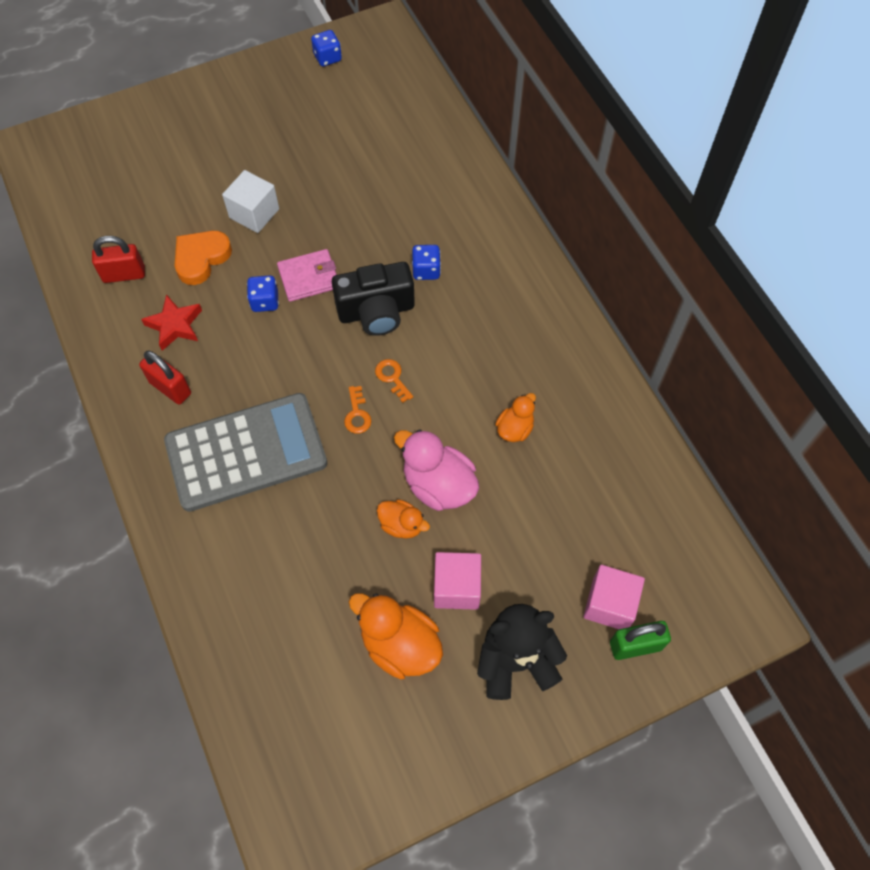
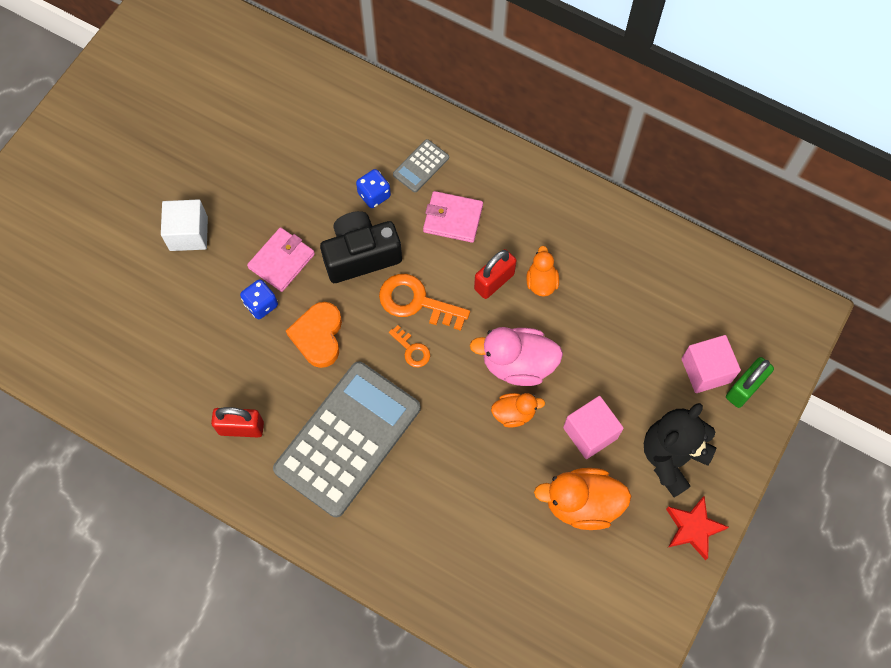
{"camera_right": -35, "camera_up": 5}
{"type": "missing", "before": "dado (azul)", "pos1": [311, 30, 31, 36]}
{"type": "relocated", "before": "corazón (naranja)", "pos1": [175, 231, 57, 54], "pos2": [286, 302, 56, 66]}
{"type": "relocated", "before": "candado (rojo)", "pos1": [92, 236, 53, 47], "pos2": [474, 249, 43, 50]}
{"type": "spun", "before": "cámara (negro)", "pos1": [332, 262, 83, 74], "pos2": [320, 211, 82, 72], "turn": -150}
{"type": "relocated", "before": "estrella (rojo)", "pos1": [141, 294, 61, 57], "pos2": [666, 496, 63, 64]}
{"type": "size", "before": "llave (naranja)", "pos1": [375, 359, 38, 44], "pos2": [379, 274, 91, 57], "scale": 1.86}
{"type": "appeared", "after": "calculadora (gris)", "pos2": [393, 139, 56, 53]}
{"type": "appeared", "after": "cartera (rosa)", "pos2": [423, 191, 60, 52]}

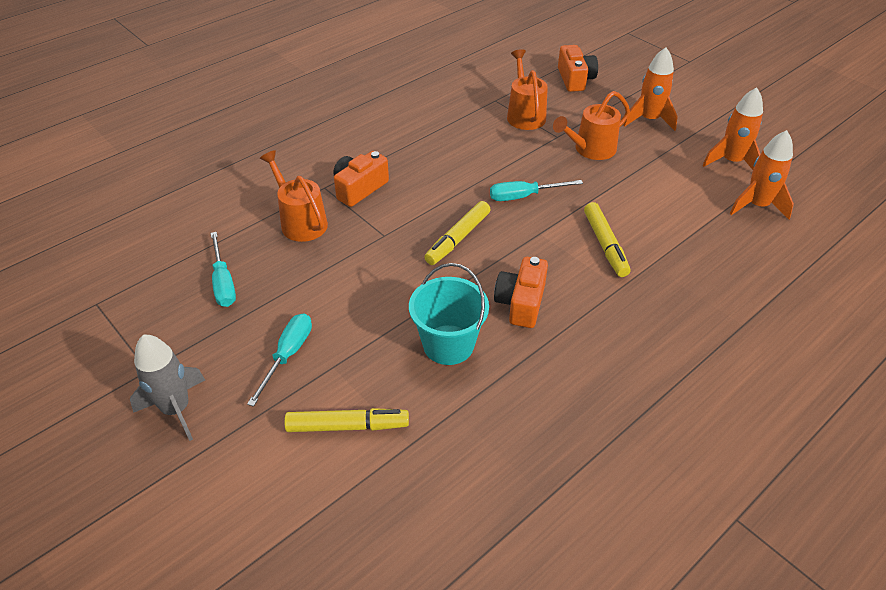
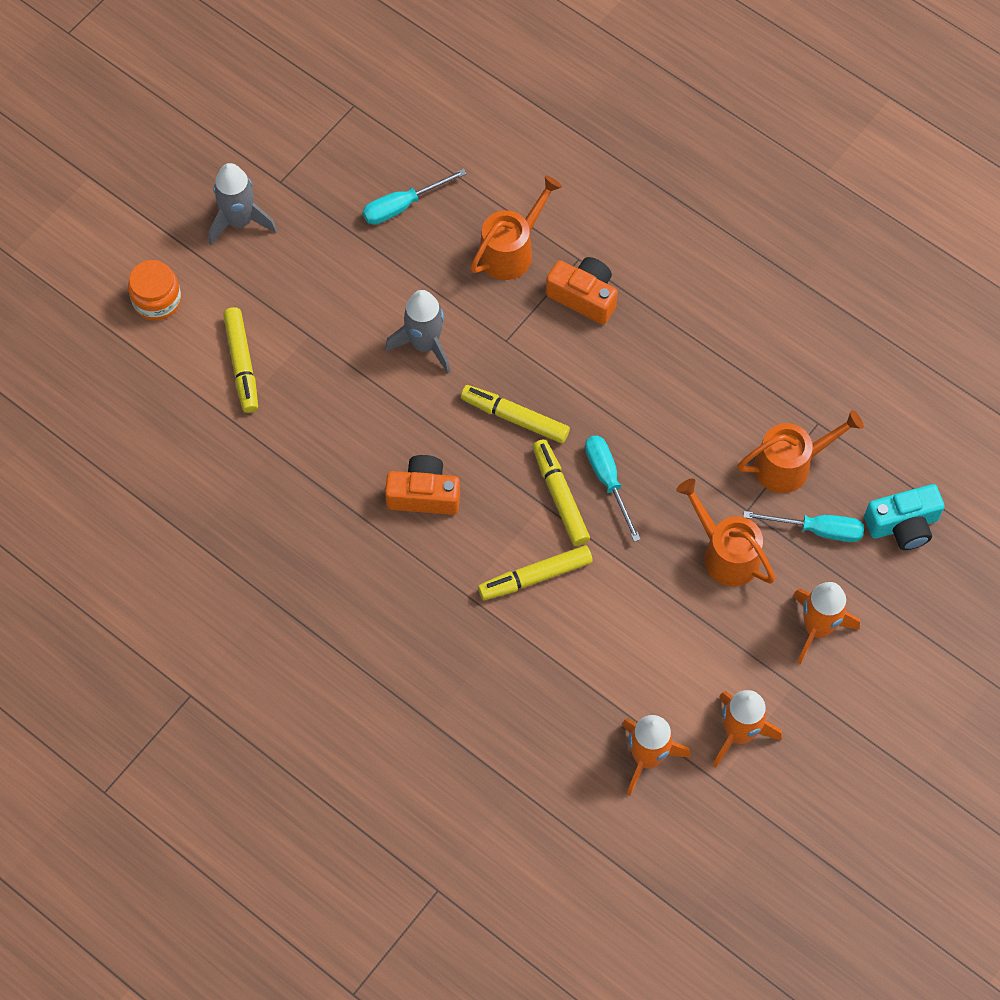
{"camera_right": 80, "camera_up": 20}
{"type": "colour", "before": "cámara (naranja)", "after": "cámara (turquesa)", "pos1": [558, 45, 40, 47], "pos2": [864, 484, 81, 66]}
{"type": "missing", "before": "balde (turquesa)", "pos1": [409, 263, 80, 102]}
{"type": "relocated", "before": "destornillador (turquesa)", "pos1": [247, 313, 65, 94], "pos2": [743, 511, 121, 31]}
{"type": "appeared", "after": "tarro (naranja)", "pos2": [128, 260, 53, 60]}
{"type": "appeared", "after": "cohete (gris)", "pos2": [385, 290, 66, 83]}
{"type": "appeared", "after": "rotulador (amarillo)", "pos2": [533, 439, 57, 107]}

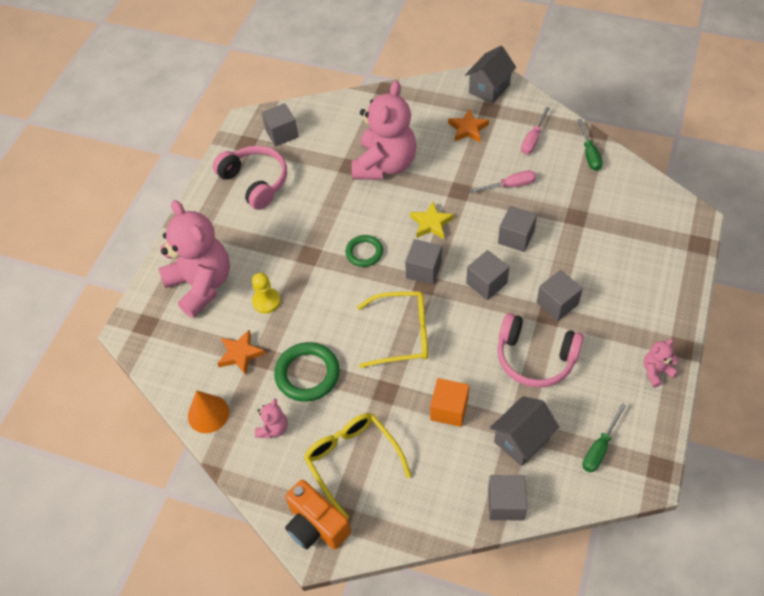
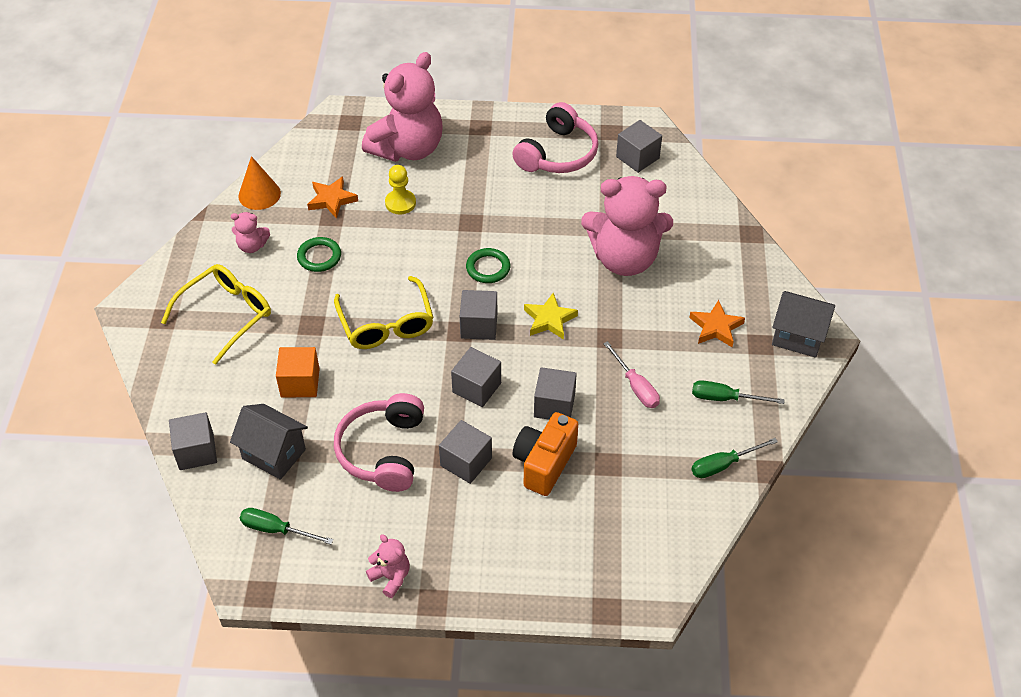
{"camera_right": 70, "camera_up": -5}
{"type": "colour", "before": "destornillador (rosa)", "after": "destornillador (verde)", "pos1": [521, 107, 29, 48], "pos2": [692, 380, 93, 24]}
{"type": "size", "before": "anillo (verde)", "pos1": [274, 342, 66, 60], "pos2": [297, 237, 44, 35], "scale": 0.63}
{"type": "relocated", "before": "cámara (naranja)", "pos1": [285, 480, 66, 69], "pos2": [513, 412, 65, 84]}

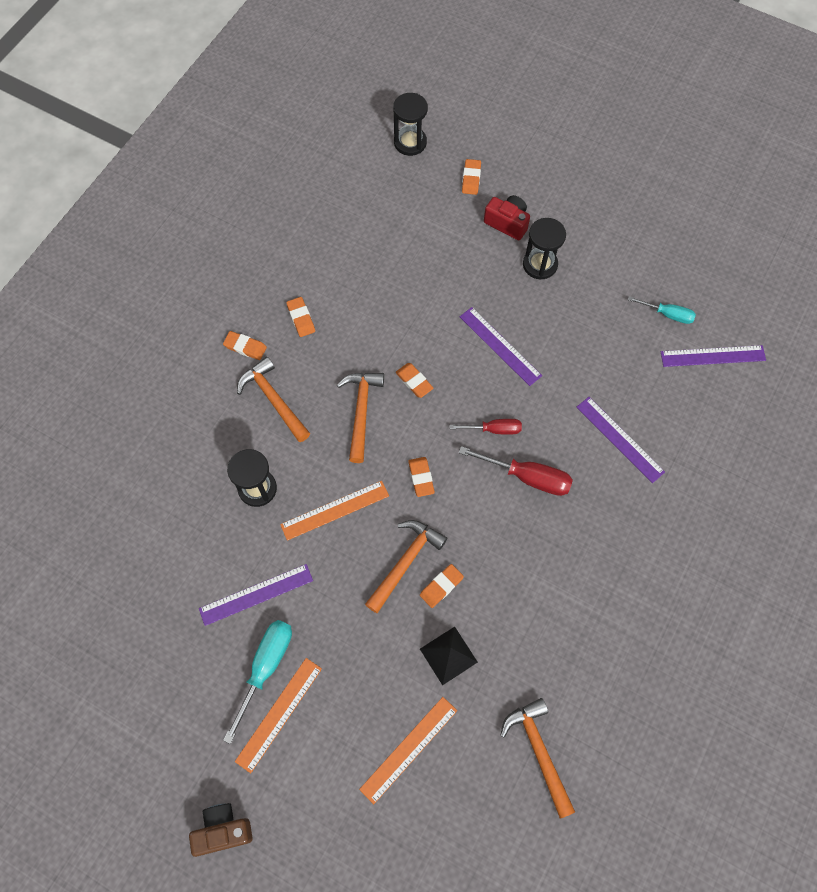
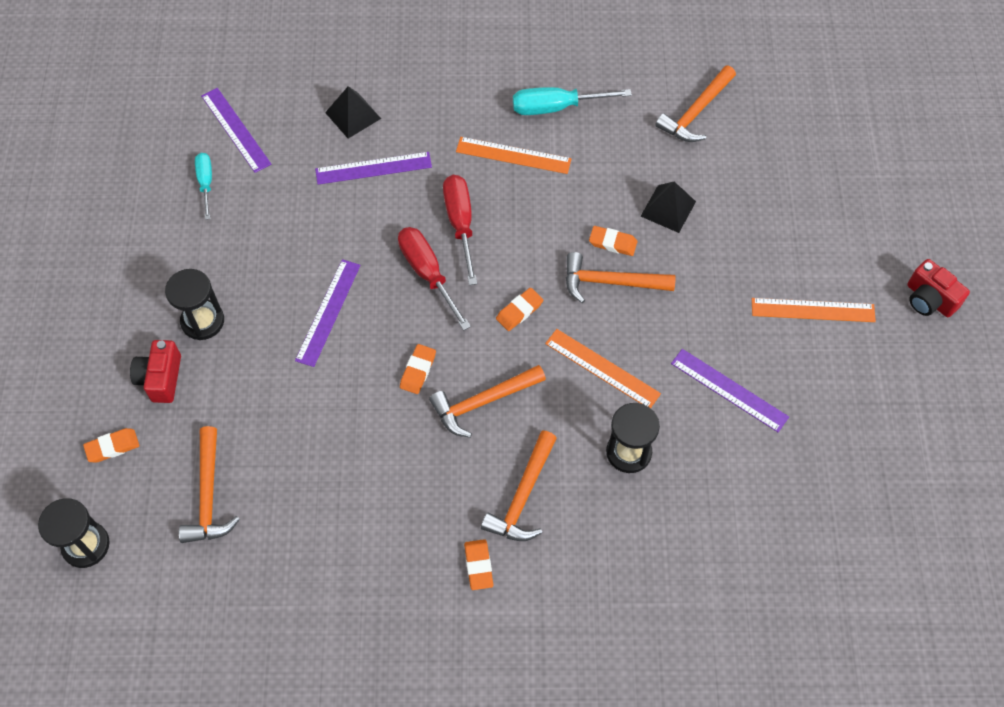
{"camera_right": -120, "camera_up": -5}
{"type": "missing", "before": "goma de borrar (naranja)", "pos1": [286, 297, 29, 40]}
{"type": "spun", "before": "regla (morado)", "pos1": [577, 397, 88, 86], "pos2": [315, 152, 117, 33], "turn": 60}
{"type": "size", "before": "destornillador (rojo)", "pos1": [450, 419, 72, 16], "pos2": [398, 227, 73, 103], "scale": 1.58}
{"type": "relocated", "before": "destornillador (turquesa)", "pos1": [223, 620, 69, 124], "pos2": [513, 87, 119, 28]}
{"type": "relocated", "before": "regla (naranja)", "pos1": [359, 697, 98, 107], "pos2": [456, 137, 116, 37]}
{"type": "colour", "before": "cámara (marrón)", "after": "cámara (rojo)", "pos1": [189, 803, 64, 54], "pos2": [907, 259, 63, 58]}
{"type": "appeared", "after": "pirámide (negro)", "pos2": [325, 86, 56, 53]}
{"type": "appeared", "after": "martillo (naranja)", "pos2": [179, 426, 61, 117]}

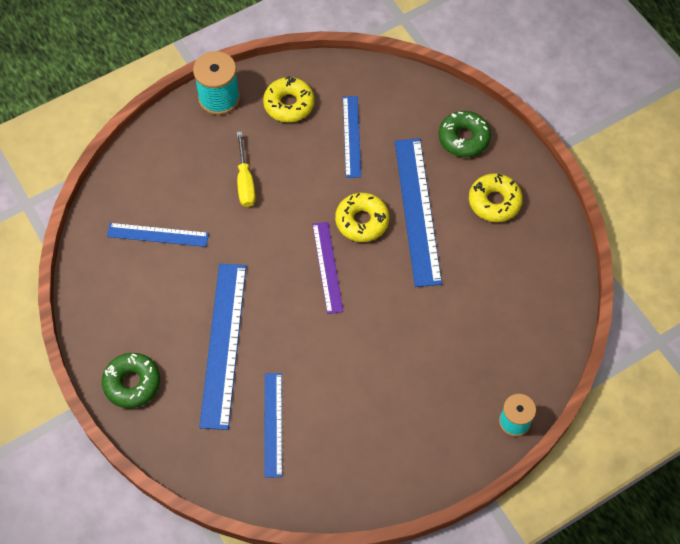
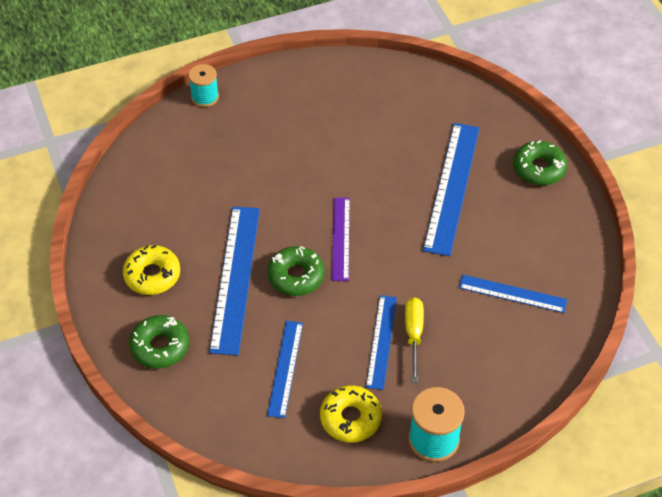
{"camera_right": -170, "camera_up": -10}
{"type": "colour", "before": "rosquilla (amarillo)", "after": "rosquilla (verde)", "pos1": [335, 193, 54, 49], "pos2": [267, 246, 58, 50]}
{"type": "relocated", "before": "regla (azul)", "pos1": [264, 373, 18, 105], "pos2": [366, 295, 31, 95]}

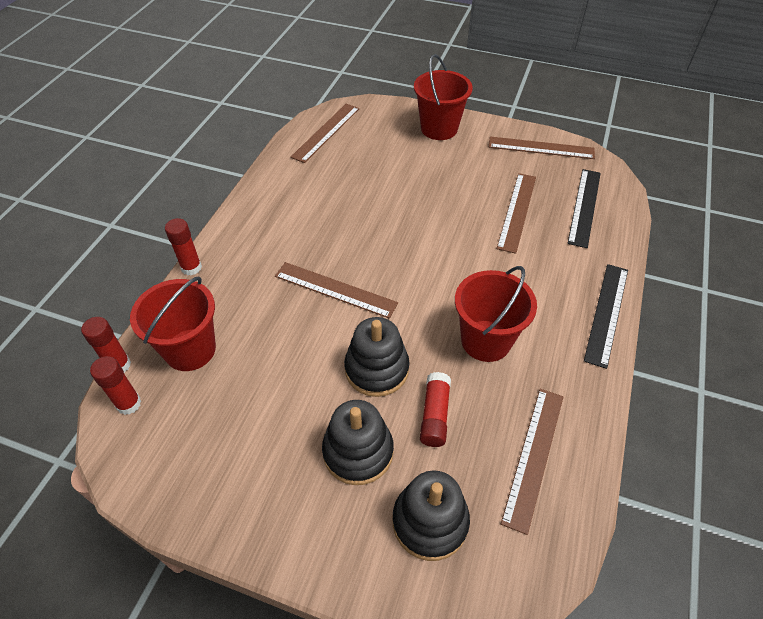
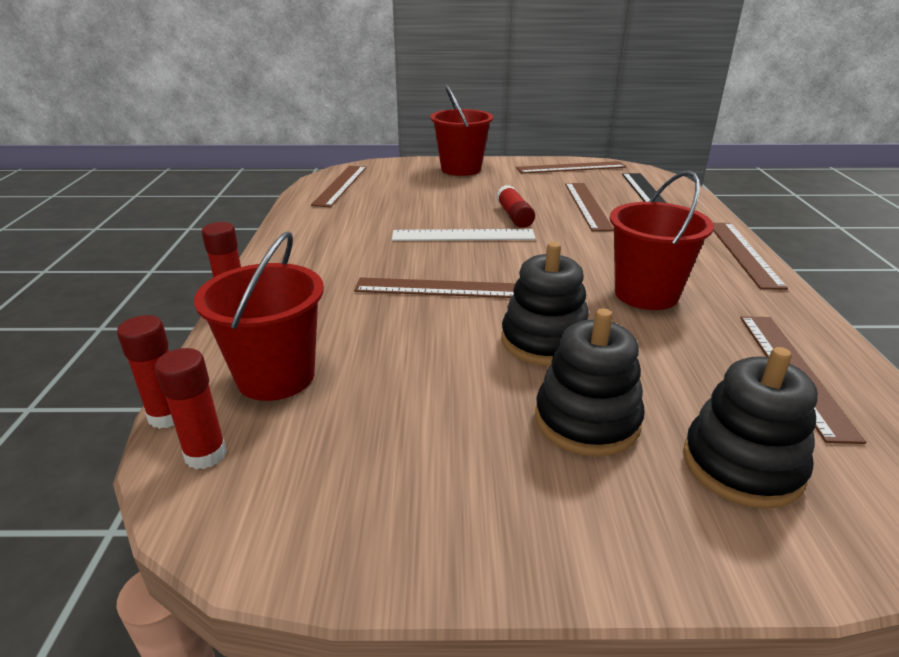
{"camera_right": -20, "camera_up": -20}
{"type": "colour", "before": "regla (negro)", "after": "regla (marrón)", "pos1": [584, 264, 44, 105], "pos2": [713, 223, 75, 67]}
{"type": "relocated", "before": "barra de pegamento (rojo)", "pos1": [420, 372, 31, 75], "pos2": [496, 185, 39, 43]}
{"type": "appeared", "after": "regla (blanco)", "pos2": [392, 229, 144, 12]}

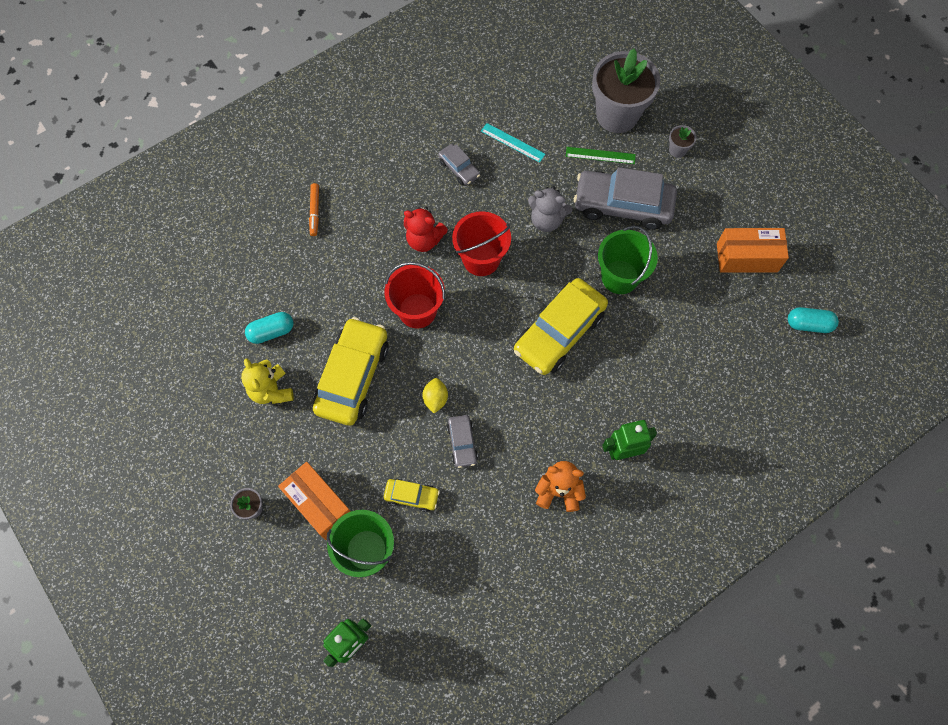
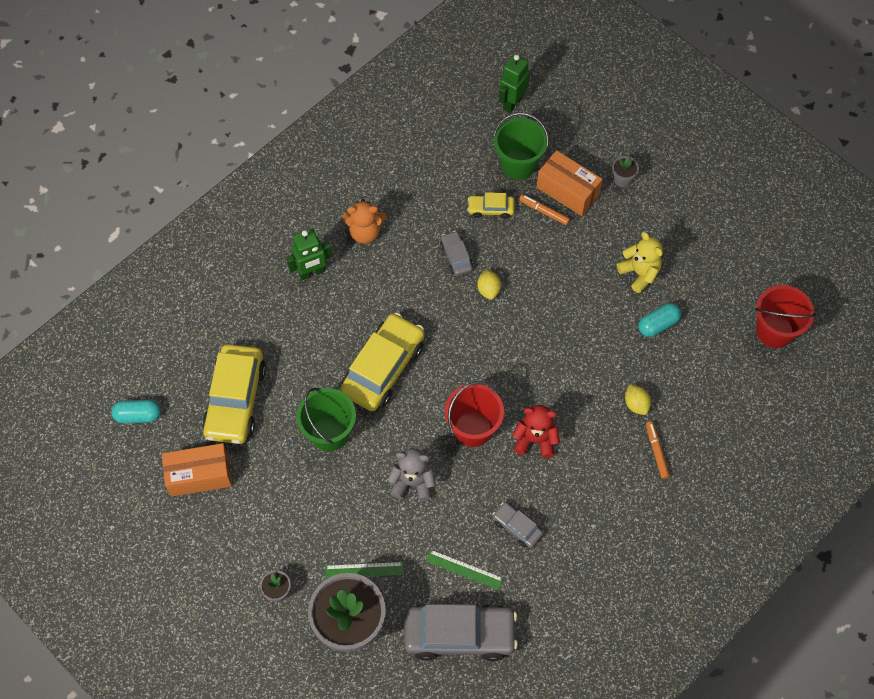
{"camera_right": 170, "camera_up": -5}
{"type": "colour", "before": "regla (turquesa)", "after": "regla (verde)", "pos1": [481, 123, 64, 40], "pos2": [426, 550, 77, 40]}
{"type": "relocated", "before": "coche (gris)", "pos1": [574, 167, 103, 63], "pos2": [404, 603, 114, 58]}
{"type": "relocated", "before": "balde (rojo)", "pos1": [384, 262, 61, 66], "pos2": [755, 285, 61, 63]}
{"type": "relocated", "before": "coche (amarillo)", "pos1": [313, 317, 76, 108], "pos2": [202, 344, 64, 100]}
{"type": "appeared", "after": "rotulador (naranja)", "pos2": [519, 195, 51, 30]}
{"type": "appeared", "after": "limón (amarillo)", "pos2": [625, 385, 26, 30]}

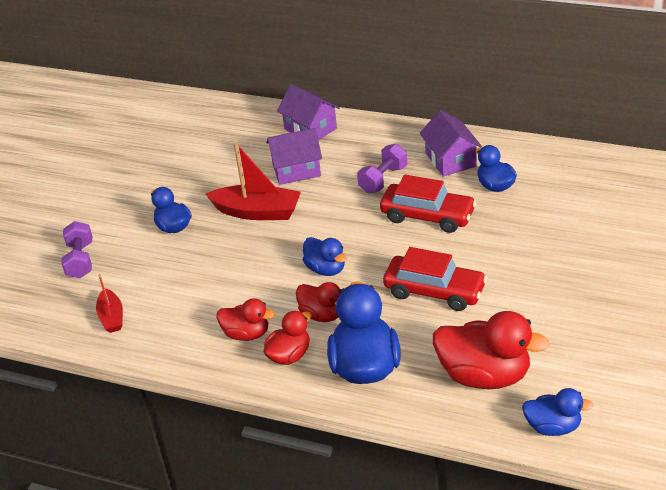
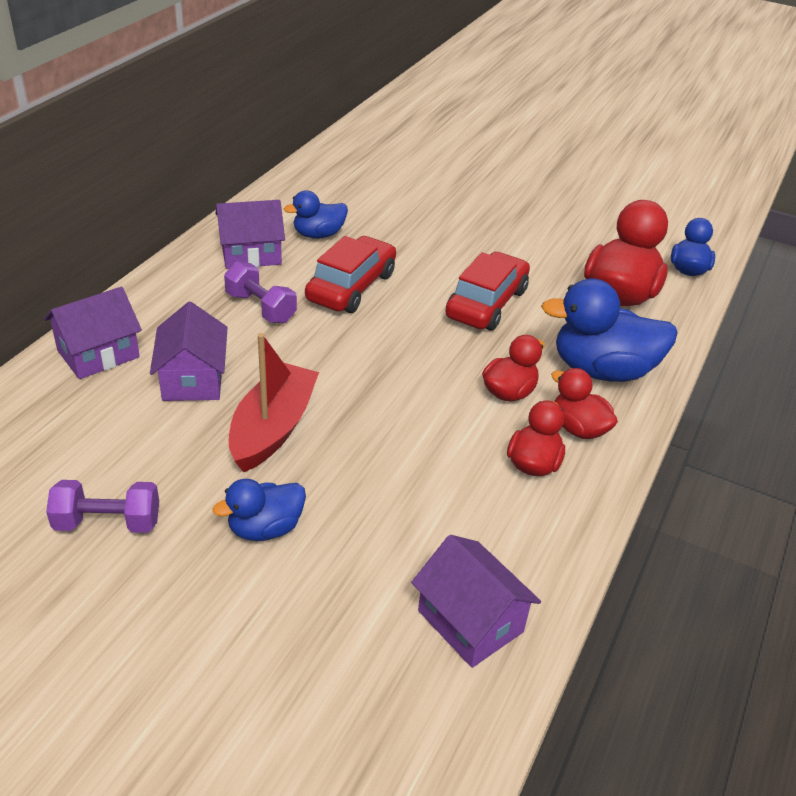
{"camera_right": -90, "camera_up": 0}
{"type": "relocated", "before": "mancuerna (morado)", "pos1": [61, 221, 31, 57], "pos2": [46, 480, 113, 53]}
{"type": "missing", "before": "pato (azul)", "pos1": [303, 237, 44, 39]}
{"type": "exchanged", "before": "barco (rojo)", "after": "casa (morado)", "pos1": [96, 274, 27, 59], "pos2": [411, 535, 130, 133]}

